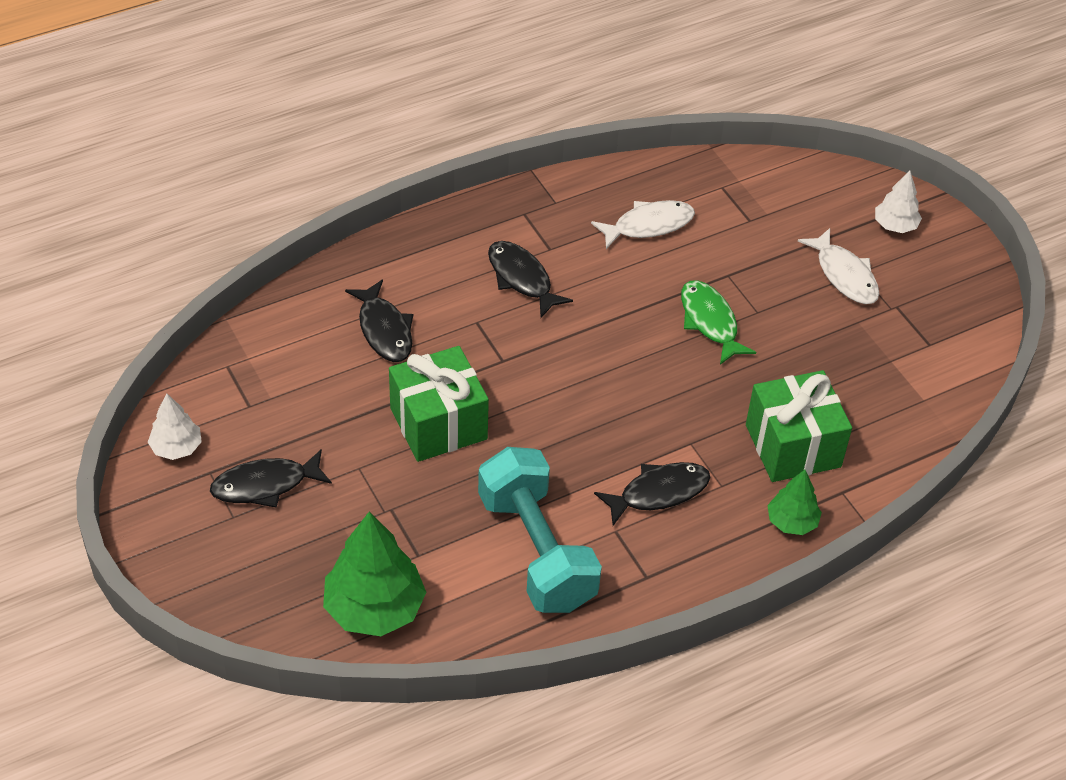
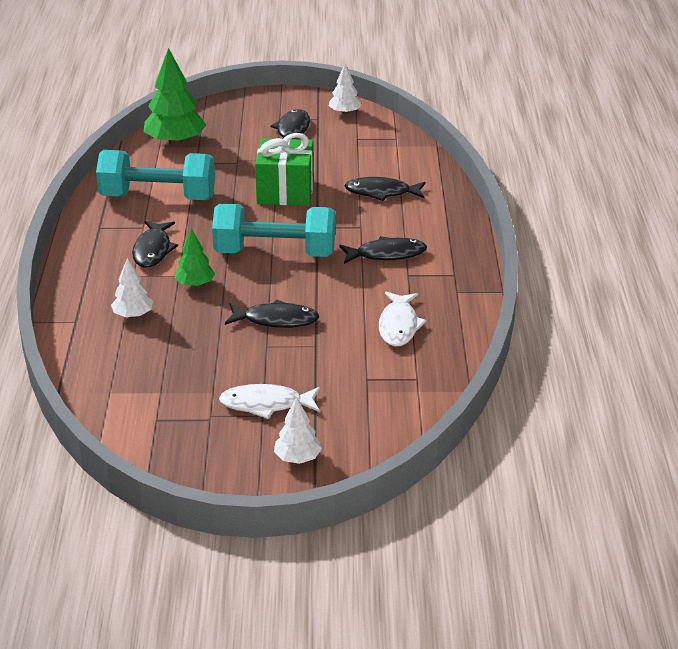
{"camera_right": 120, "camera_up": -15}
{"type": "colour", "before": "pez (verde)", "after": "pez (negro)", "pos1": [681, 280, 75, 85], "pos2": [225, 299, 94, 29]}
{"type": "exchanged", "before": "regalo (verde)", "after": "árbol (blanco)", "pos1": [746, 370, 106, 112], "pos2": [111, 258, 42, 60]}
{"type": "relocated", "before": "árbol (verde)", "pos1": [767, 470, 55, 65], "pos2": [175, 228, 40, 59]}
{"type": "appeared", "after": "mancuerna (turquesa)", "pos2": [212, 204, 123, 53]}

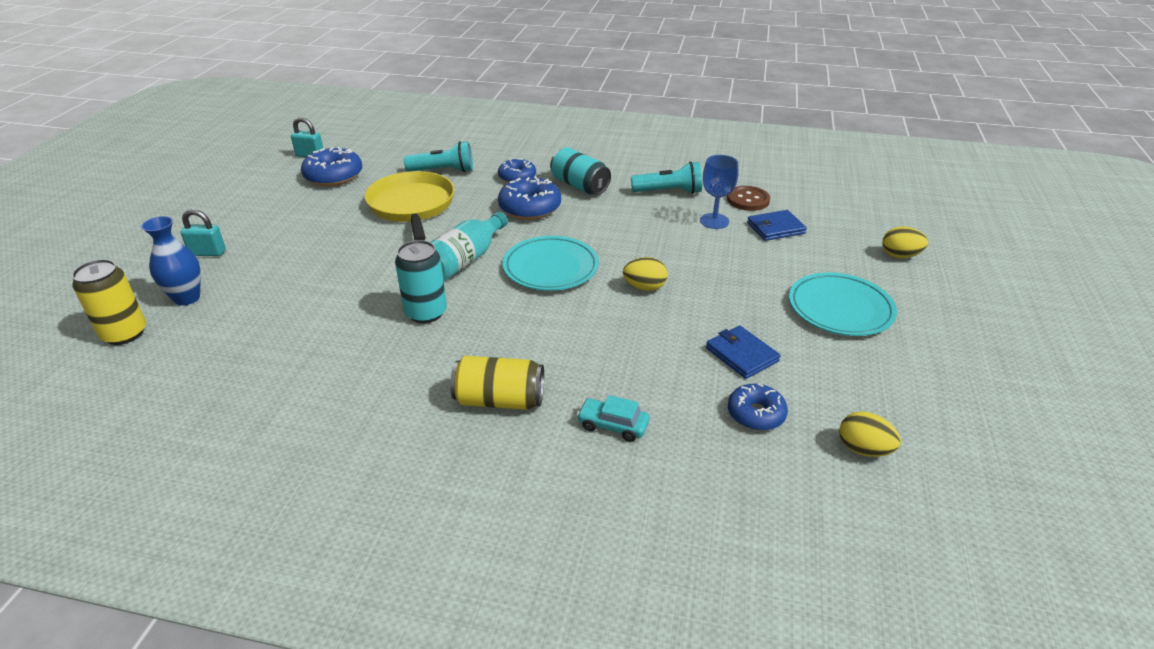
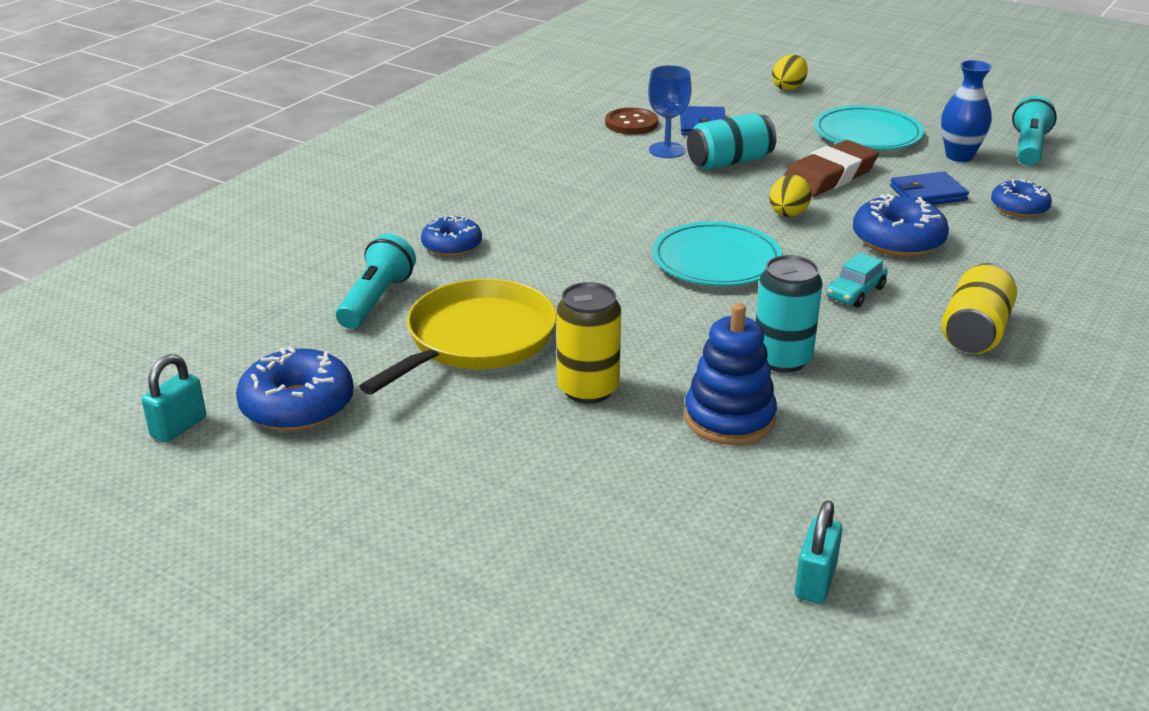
{"camera_right": -70, "camera_up": -5}
{"type": "relocated", "before": "lata (turquesa)", "pos1": [550, 147, 61, 48], "pos2": [687, 113, 89, 57]}
{"type": "relocated", "before": "lámpara de mano (turquesa)", "pos1": [631, 161, 71, 33], "pos2": [1012, 96, 45, 70]}
{"type": "spun", "before": "sartén (amarillo)", "pos1": [365, 171, 90, 69], "pos2": [359, 279, 198, 115], "turn": 120}
{"type": "relocated", "before": "rosquilla (azul)", "pos1": [498, 176, 63, 44], "pos2": [853, 194, 96, 63]}
{"type": "relocated", "before": "candado (turquesa)", "pos1": [181, 209, 45, 47], "pos2": [795, 500, 48, 104]}
{"type": "missing", "before": "botella (turquesa)", "pos1": [431, 212, 77, 69]}
{"type": "relocated", "before": "florero (azul)", "pos1": [141, 216, 60, 90], "pos2": [941, 60, 51, 102]}
{"type": "relocated", "before": "lata (amarillo)", "pos1": [72, 259, 74, 86], "pos2": [557, 282, 64, 122]}
{"type": "relocated", "before": "coche (turquesa)", "pos1": [577, 395, 73, 47], "pos2": [826, 253, 62, 54]}
{"type": "missing", "before": "huevo (amarillo)", "pos1": [839, 411, 62, 46]}
{"type": "appeared", "after": "goma de borrar (marrón)", "pos2": [784, 140, 95, 57]}
{"type": "appeared", "after": "juguete apilable (azul)", "pos2": [684, 303, 93, 142]}

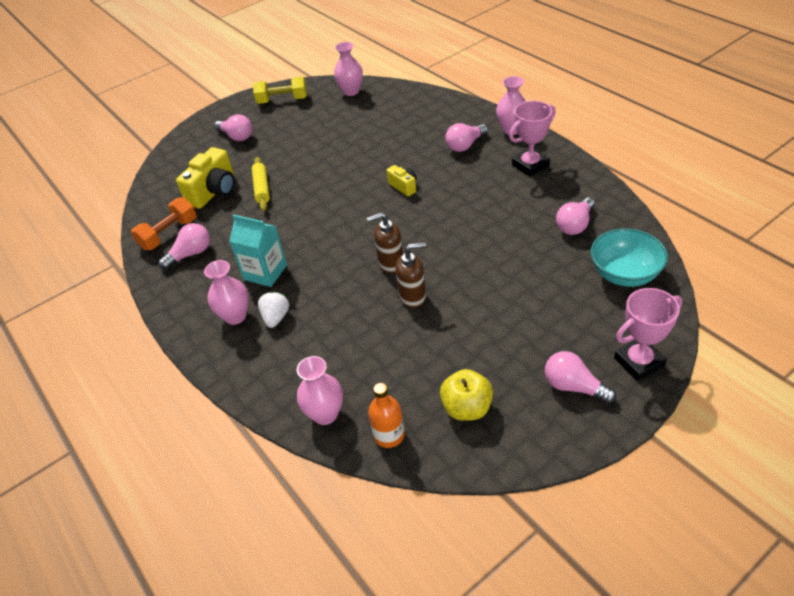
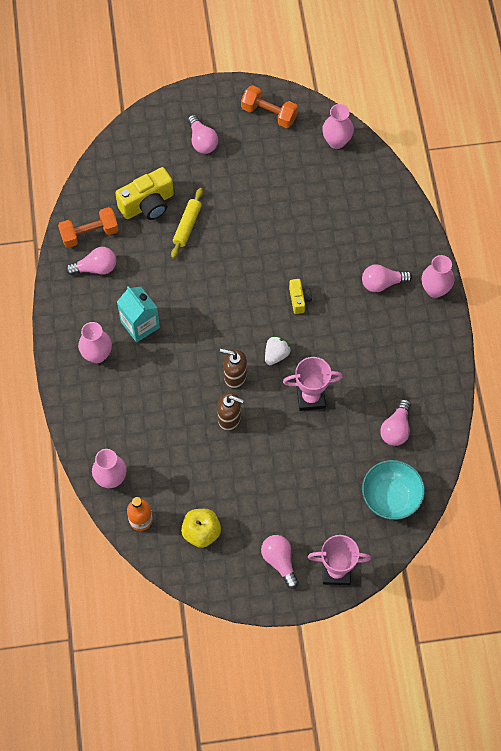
{"camera_right": 25, "camera_up": 20}
{"type": "colour", "before": "mancuerna (amarillo)", "after": "mancuerna (naranja)", "pos1": [253, 77, 54, 27], "pos2": [241, 85, 57, 43]}
{"type": "relocated", "before": "trofeo (rosa)", "pos1": [509, 101, 47, 76], "pos2": [283, 357, 60, 54]}
{"type": "spun", "before": "bombilla (rosa)", "pos1": [556, 197, 39, 38], "pos2": [380, 399, 31, 47], "turn": -45}
{"type": "relocated", "before": "fresa (blanco)", "pos1": [258, 291, 31, 37], "pos2": [265, 336, 26, 29]}

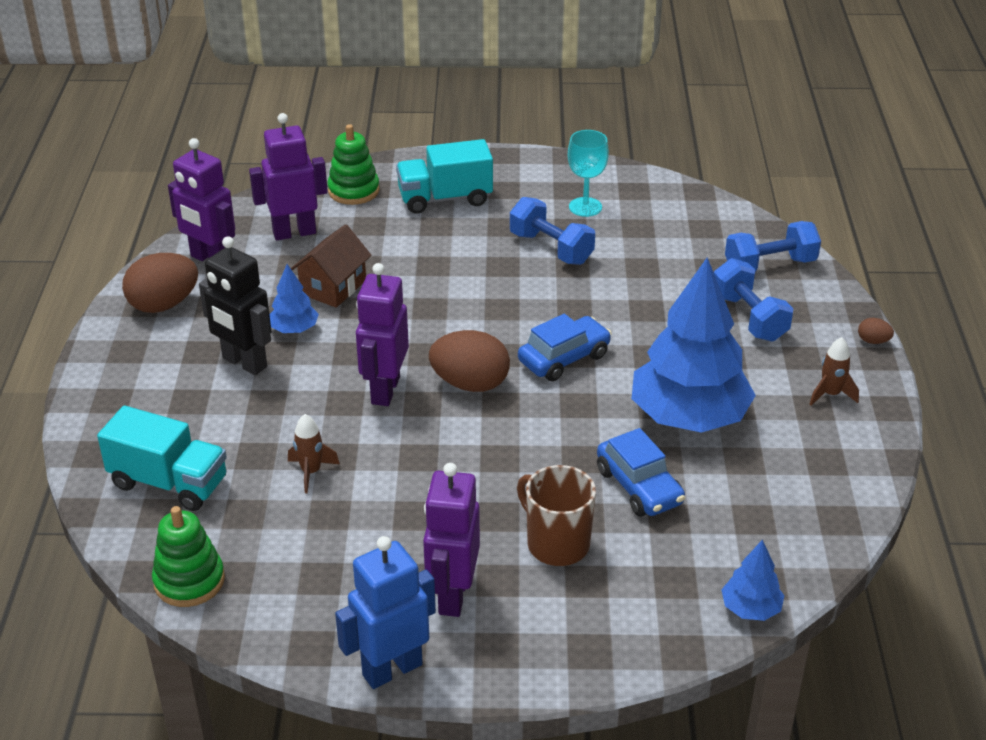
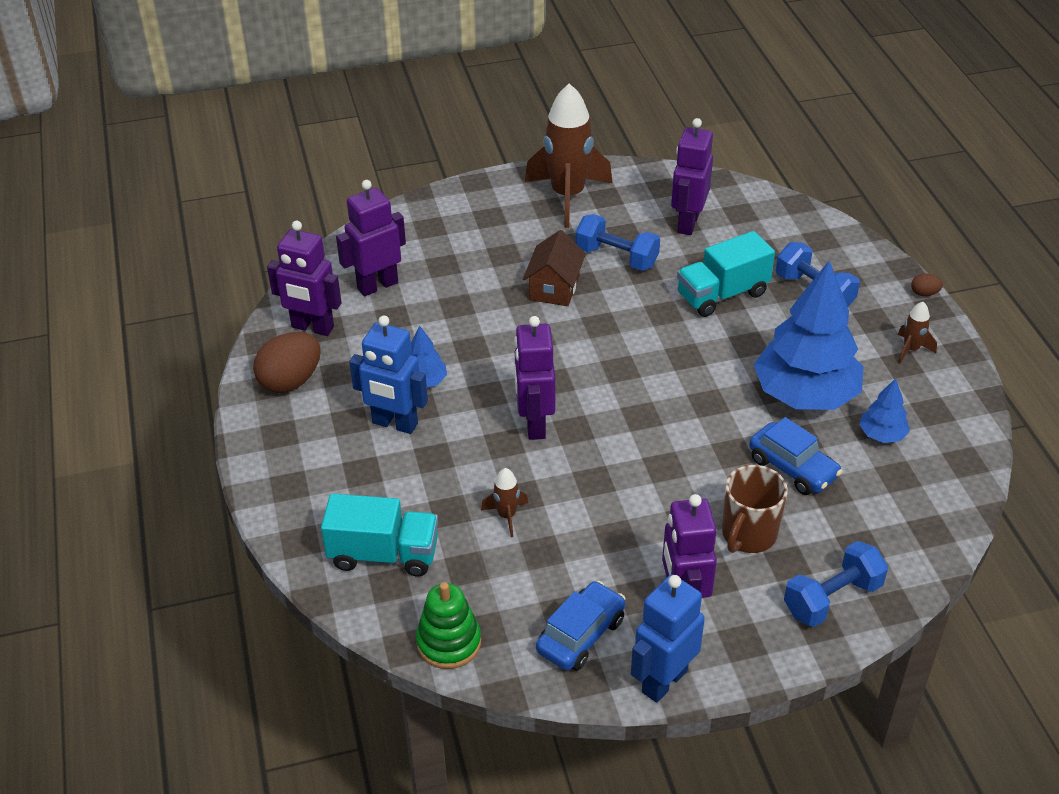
{"camera_right": -15, "camera_up": 5}
{"type": "missing", "before": "juguete apilable (verde)", "pos1": [327, 124, 53, 81]}
{"type": "missing", "before": "copa (turquesa)", "pos1": [568, 130, 41, 87]}
{"type": "relocated", "before": "camión (turquesa)", "pos1": [396, 139, 97, 75], "pos2": [677, 231, 98, 86]}
{"type": "relocated", "before": "mancuerna (azul)", "pos1": [725, 221, 96, 51], "pos2": [784, 541, 104, 86]}
{"type": "relocated", "before": "casa (marrón)", "pos1": [291, 224, 80, 84], "pos2": [523, 230, 63, 76]}
{"type": "colour", "before": "robot (negro)", "after": "robot (azul)", "pos1": [199, 236, 72, 139], "pos2": [349, 316, 79, 118]}
{"type": "relocated", "before": "coche (azul)", "pos1": [518, 314, 94, 67], "pos2": [536, 581, 90, 90]}
{"type": "missing", "before": "huevo (marrón)", "pos1": [429, 330, 81, 62]}
{"type": "spun", "before": "taza (marrón)", "pos1": [517, 465, 79, 101], "pos2": [722, 465, 66, 88], "turn": -90}
{"type": "relocated", "before": "árbol (azul)", "pos1": [721, 540, 63, 81], "pos2": [859, 378, 51, 65]}
{"type": "appeared", "after": "cohete (marrón)", "pos2": [525, 83, 87, 145]}
{"type": "appeared", "after": "robot (morado)", "pos2": [671, 118, 42, 117]}

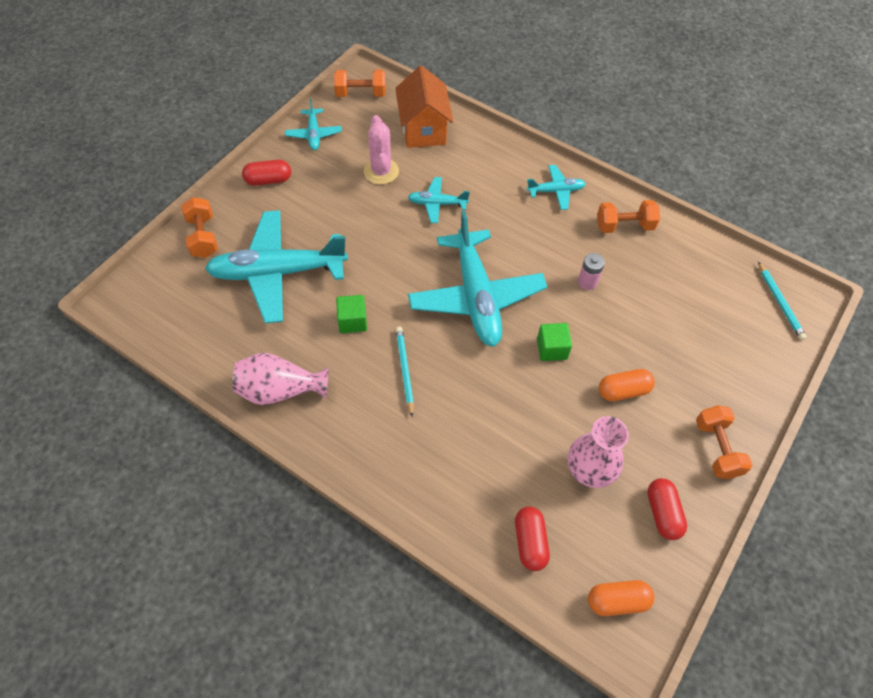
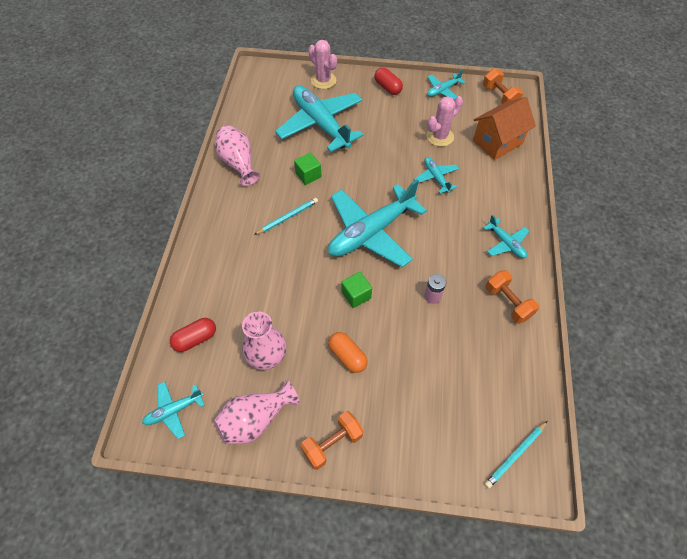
{"camera_right": 65, "camera_up": 0}
{"type": "exchanged", "before": "mancuerna (naranja)", "after": "cactus (rosa)", "pos1": [181, 197, 37, 61], "pos2": [308, 40, 29, 49]}
{"type": "exchanged", "before": "cápsula (rojo)", "after": "florero (rosa)", "pos1": [647, 478, 40, 62], "pos2": [214, 380, 86, 64]}
{"type": "exchanged", "before": "cápsula (naranja)", "after": "avión (turquesa)", "pos1": [588, 580, 67, 36], "pos2": [142, 382, 63, 57]}

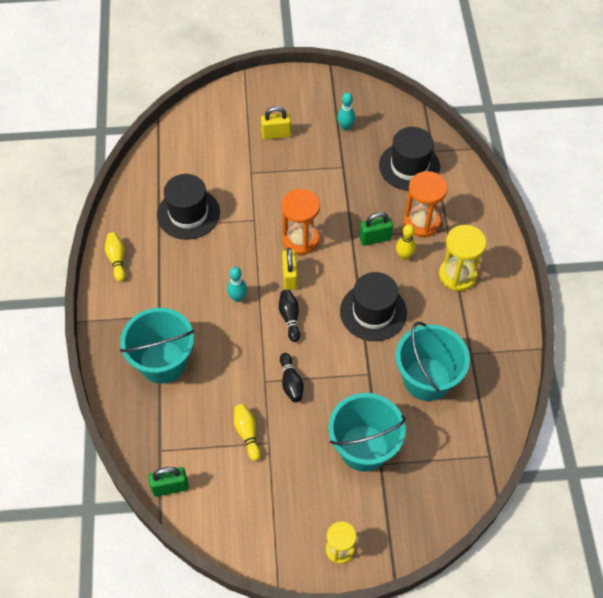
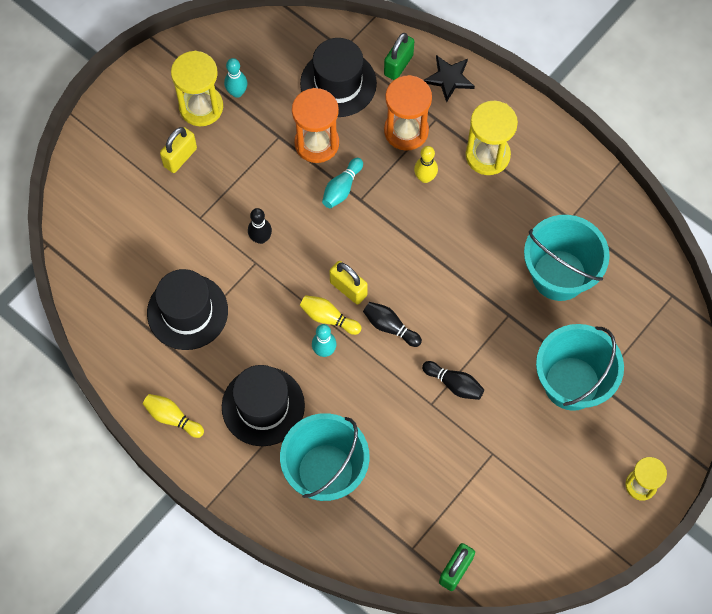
{"camera_right": -45, "camera_up": 10}
{"type": "relocated", "before": "reloj de arena (naranja)", "pos1": [281, 189, 39, 66], "pos2": [292, 88, 47, 75]}
{"type": "relocated", "before": "candado (verde)", "pos1": [359, 212, 34, 34], "pos2": [384, 33, 30, 47]}
{"type": "relocated", "before": "sombrero (negro)", "pos1": [340, 272, 67, 69], "pos2": [222, 365, 83, 81]}
{"type": "relocated", "before": "bolo (amarillo)", "pos1": [234, 404, 27, 57], "pos2": [300, 295, 61, 40]}
{"type": "appeared", "after": "reloj de arena (amarillo)", "pos2": [171, 51, 52, 75]}
{"type": "appeared", "after": "estrella (negro)", "pos2": [424, 55, 51, 48]}
{"type": "appeared", "after": "bolo (turquesa)", "pos2": [322, 158, 41, 50]}
{"type": "appeared", "after": "bolo (negro)", "pos2": [248, 208, 24, 36]}

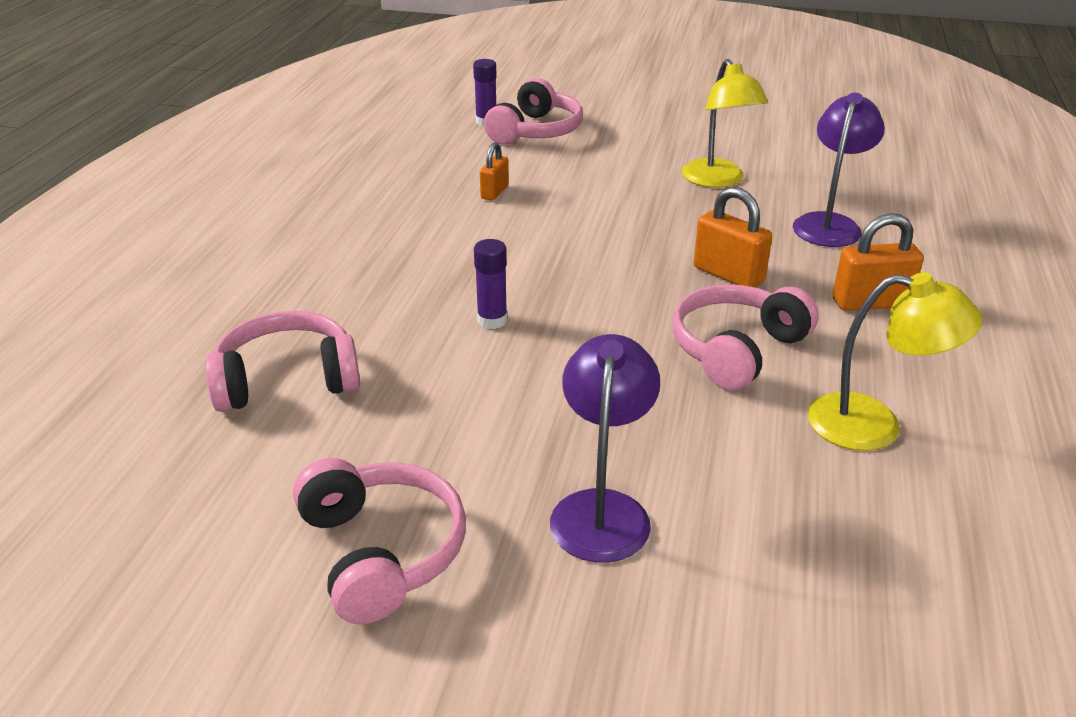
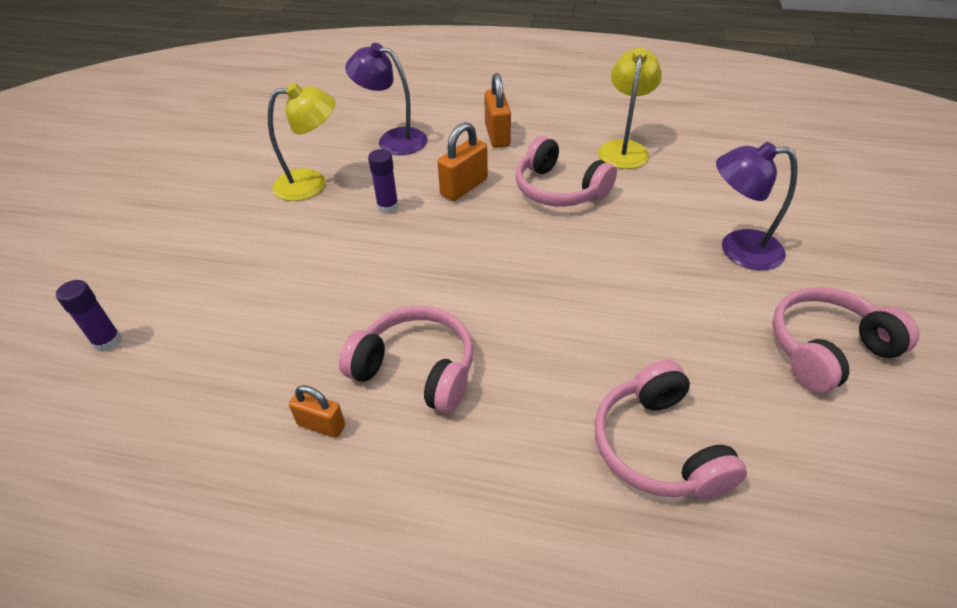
{"camera_right": -90, "camera_up": 10}
{"type": "relocated", "before": "auriculares (rosa)", "pos1": [484, 78, 99, 67], "pos2": [339, 306, 134, 107]}
{"type": "relocated", "before": "candado (naranja)", "pos1": [480, 142, 29, 59], "pos2": [289, 385, 56, 53]}
{"type": "relocated", "before": "barra de pegamento (morado)", "pos1": [474, 239, 33, 90], "pos2": [368, 149, 31, 65]}

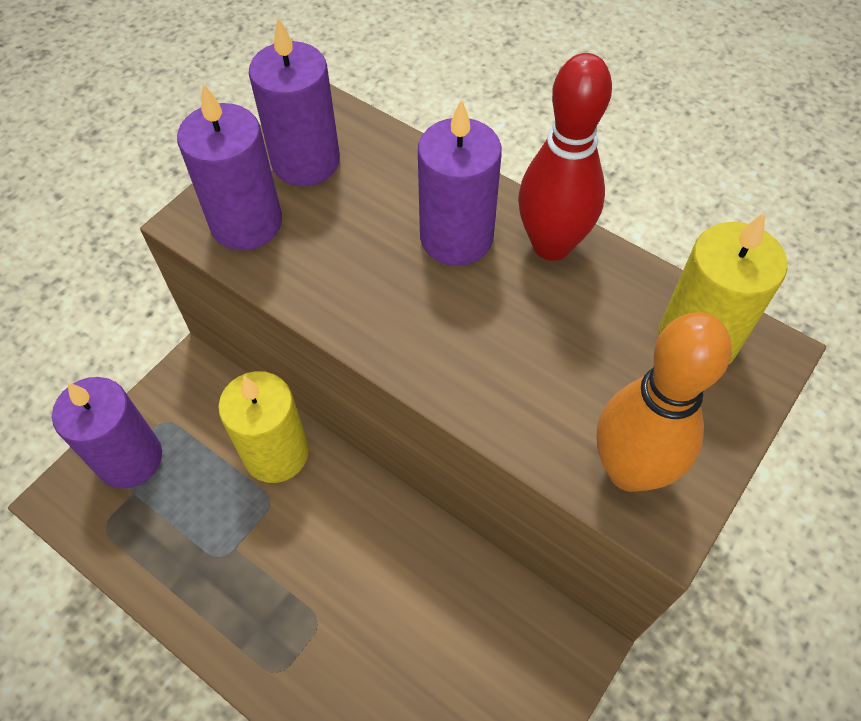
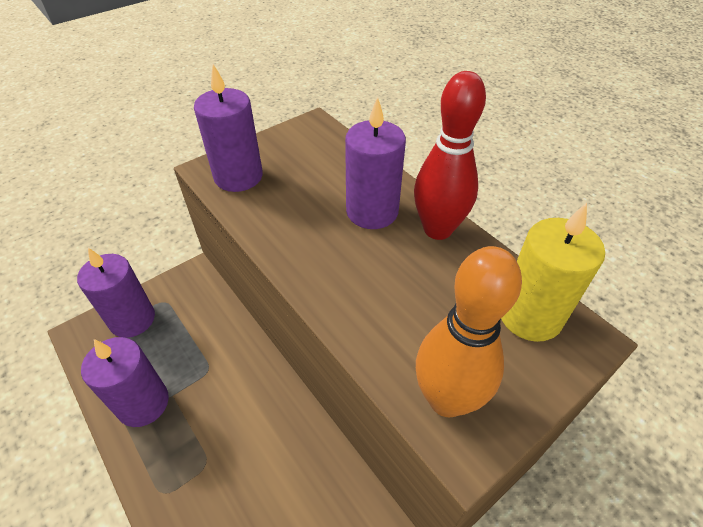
{"camera_right": 15, "camera_up": -10}
{"type": "relocated", "before": "vela (morado)", "pos1": [249, 18, 91, 168], "pos2": [81, 337, 88, 90]}
{"type": "missing", "before": "vela (amarillo)", "pos1": [218, 371, 91, 112]}

